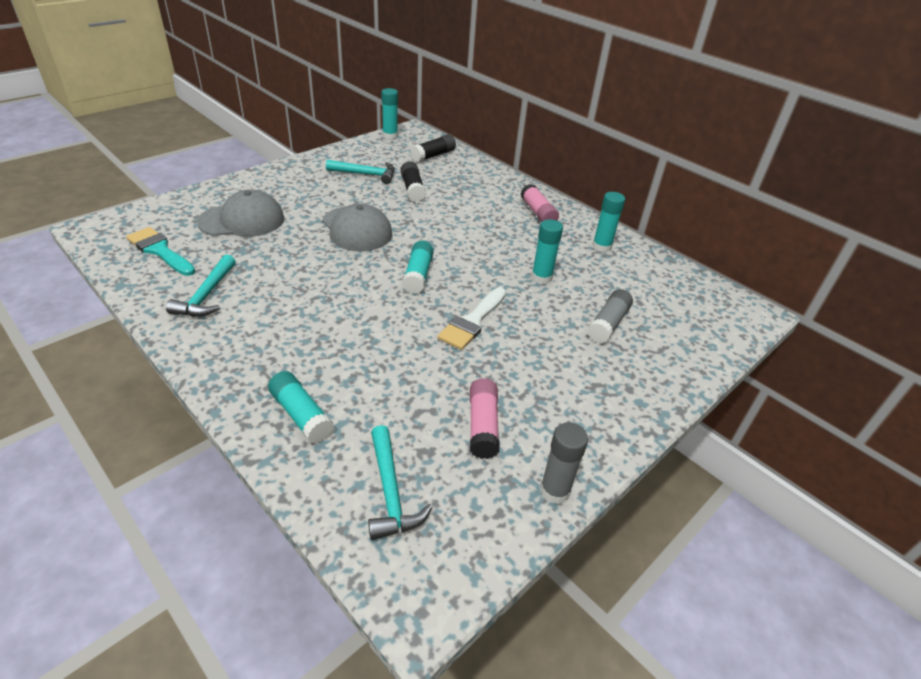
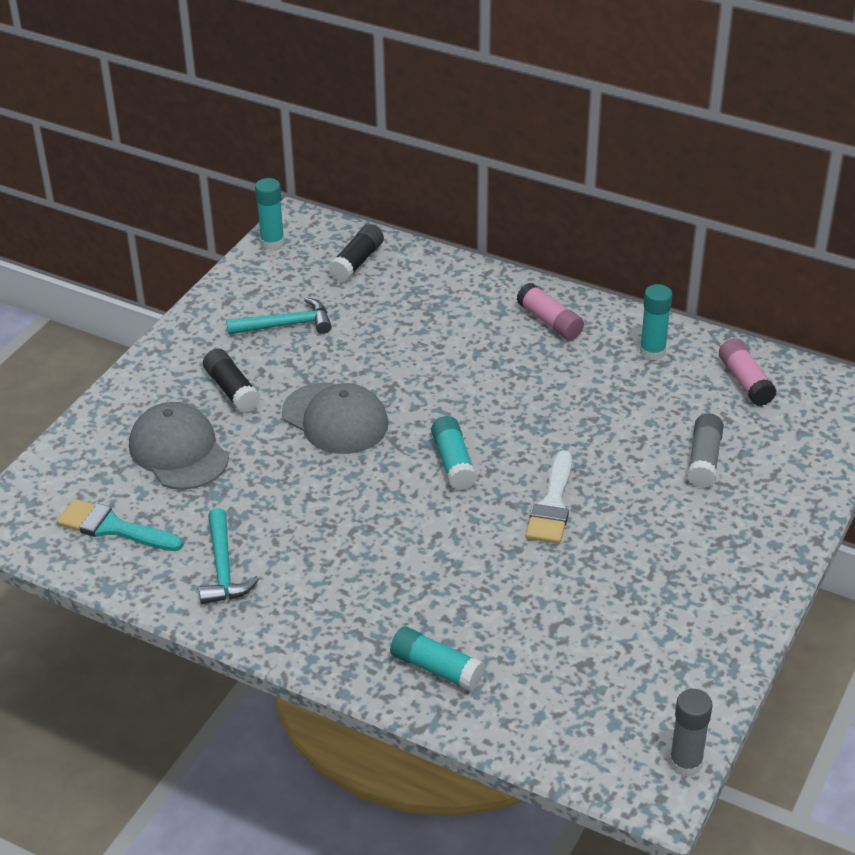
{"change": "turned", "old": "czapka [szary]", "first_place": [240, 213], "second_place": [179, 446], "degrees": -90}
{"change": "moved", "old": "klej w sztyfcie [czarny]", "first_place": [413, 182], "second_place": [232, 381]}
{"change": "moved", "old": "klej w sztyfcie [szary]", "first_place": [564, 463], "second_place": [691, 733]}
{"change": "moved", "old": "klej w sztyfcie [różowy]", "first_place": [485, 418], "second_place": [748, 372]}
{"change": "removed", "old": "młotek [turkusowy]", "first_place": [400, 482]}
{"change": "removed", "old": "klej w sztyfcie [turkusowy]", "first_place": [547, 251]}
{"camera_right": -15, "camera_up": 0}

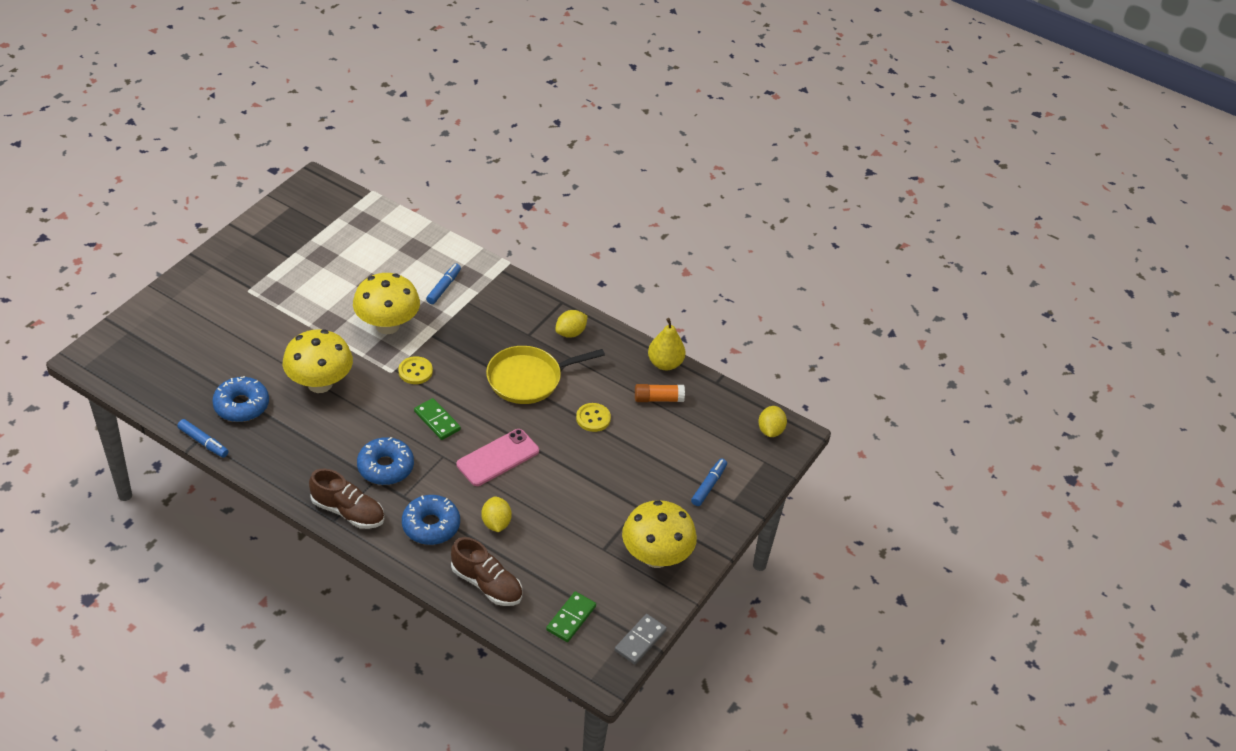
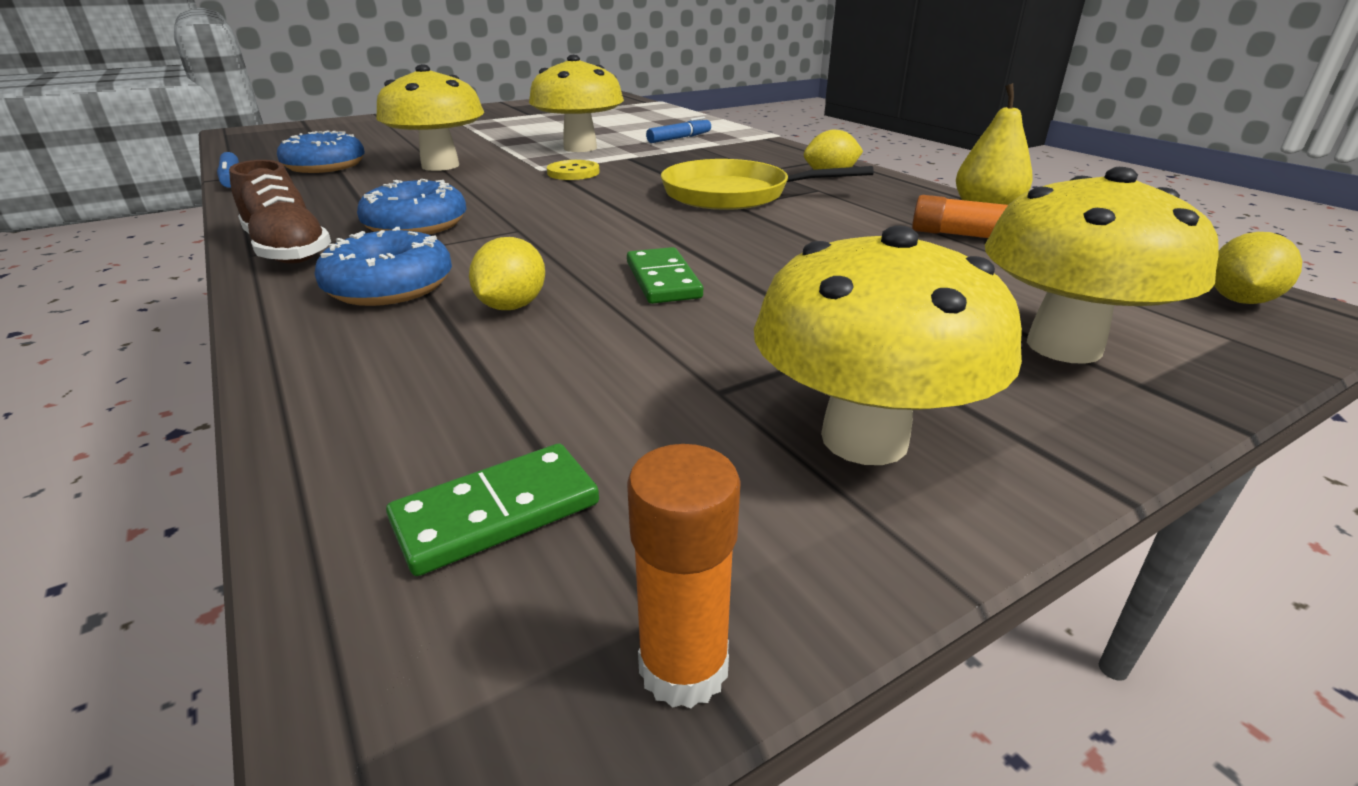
{"change": "moved", "old": "kostka domina [zielony]", "first_place": [437, 419], "second_place": [665, 275]}
{"change": "replaced", "old": "kostka domina [szary]", "new": "klej w sztyfcie [pomarańczowy]", "first_place": [641, 639], "second_place": [684, 576]}
{"change": "replaced", "old": "flamaster [niebieski]", "new": "grzyb [żółty]", "first_place": [709, 482], "second_place": [1102, 265]}
{"change": "removed", "old": "but [brązowy]", "first_place": [486, 571]}
{"change": "removed", "old": "telefon [różowy]", "first_place": [498, 457]}
{"change": "removed", "old": "guzik [żółty]", "first_place": [593, 417]}
{"camera_right": 30, "camera_up": -15}

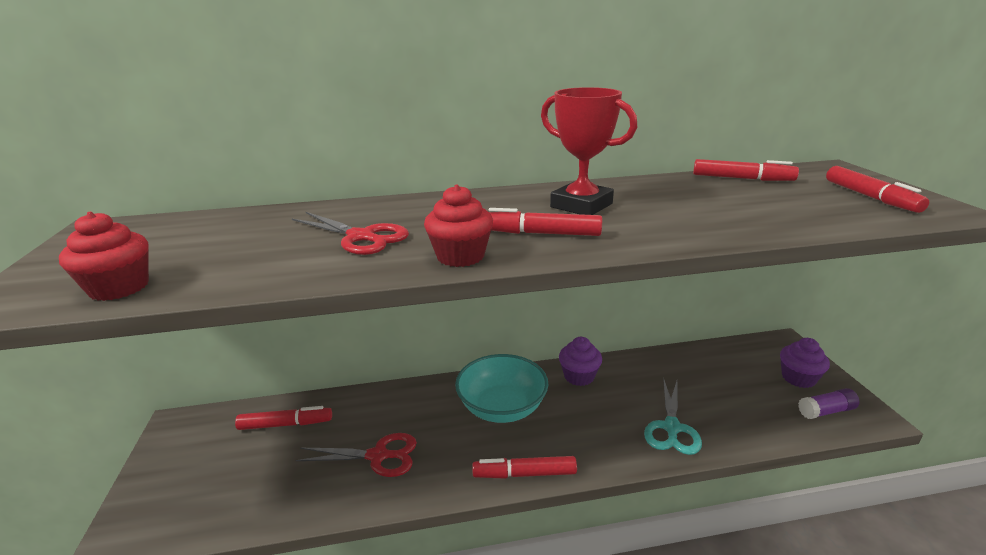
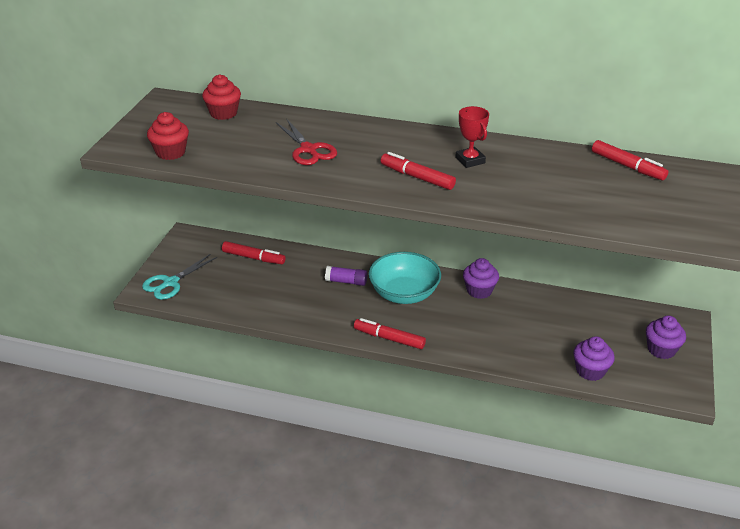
{"change": "moved", "old": "nożyczki [turkusowy]", "first_place": [673, 416], "second_place": [179, 277]}
{"change": "moved", "old": "muffinka [czerwony]", "first_place": [458, 225], "second_place": [221, 97]}
{"change": "moved", "old": "klej w sztyfcie [fioletowy]", "first_place": [829, 403], "second_place": [346, 276]}
{"change": "resized", "old": "puchar [czerwony]", "first_place": [589, 151], "second_place": [472, 137], "factor": 0.64}
{"change": "added", "new": "muffinka [fioletowy]", "second_place": [594, 358]}
{"change": "removed", "old": "nożyczki [czerwony]", "first_place": [356, 455]}
{"change": "removed", "old": "flamaster [czerwony]", "first_place": [877, 189]}
{"camera_right": 25, "camera_up": 10}

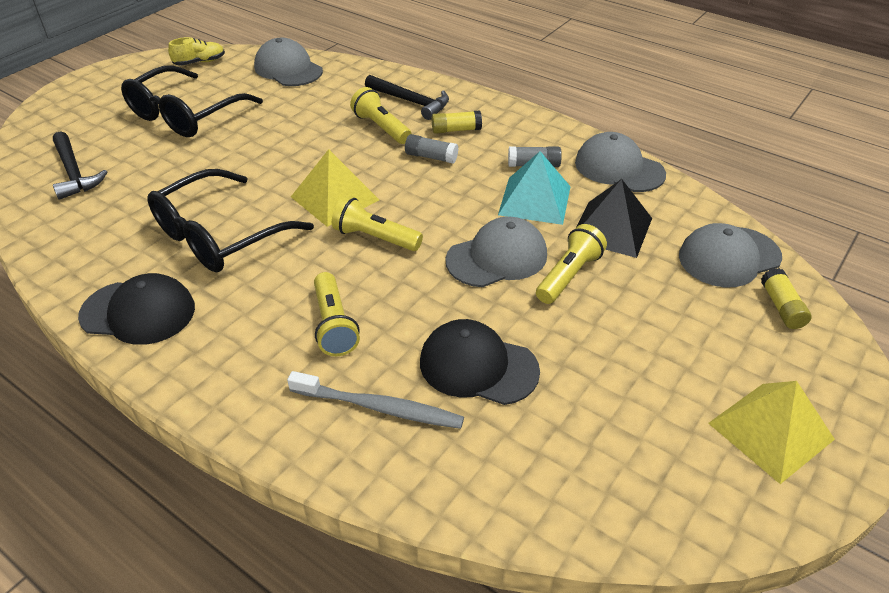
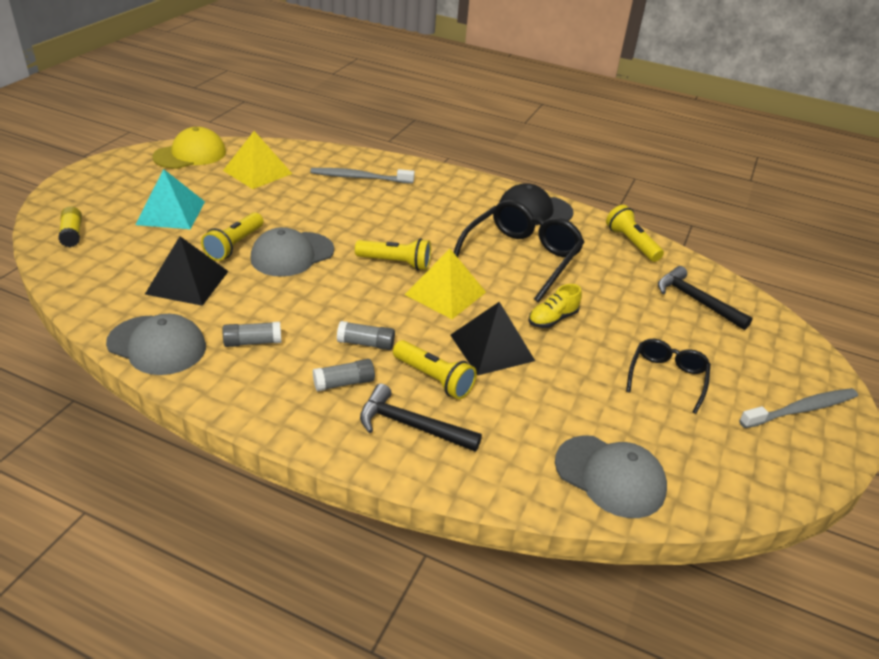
{"change": "moved", "old": "piramida [turkusowy]", "first_place": [534, 188], "second_place": [170, 199]}
{"change": "added", "new": "czapka [żółty]", "second_place": [189, 148]}
{"change": "moved", "old": "piramida [żółty]", "first_place": [771, 432], "second_place": [257, 160]}
{"change": "recoloured", "old": "klej w sztyfcie [żółty]", "new": "klej w sztyfcie [szary]", "first_place": [457, 122], "second_place": [344, 375]}
{"change": "added", "new": "piramida [czarny]", "second_place": [493, 339]}
{"change": "moved", "old": "but [żółty]", "first_place": [196, 51], "second_place": [555, 306]}
{"change": "moved", "old": "latarka [żółty]", "first_place": [337, 314], "second_place": [635, 233]}
{"change": "resized", "old": "okulary [czarny]", "first_place": [192, 101], "second_place": [668, 376], "factor": 0.58}
{"change": "added", "new": "szczoteczka do zębów [szary]", "second_place": [798, 408]}
{"change": "removed", "old": "czapka [czarny]", "first_place": [480, 362]}
{"change": "removed", "old": "czapka [szary]", "first_place": [730, 255]}
{"camera_right": 165, "camera_up": -5}

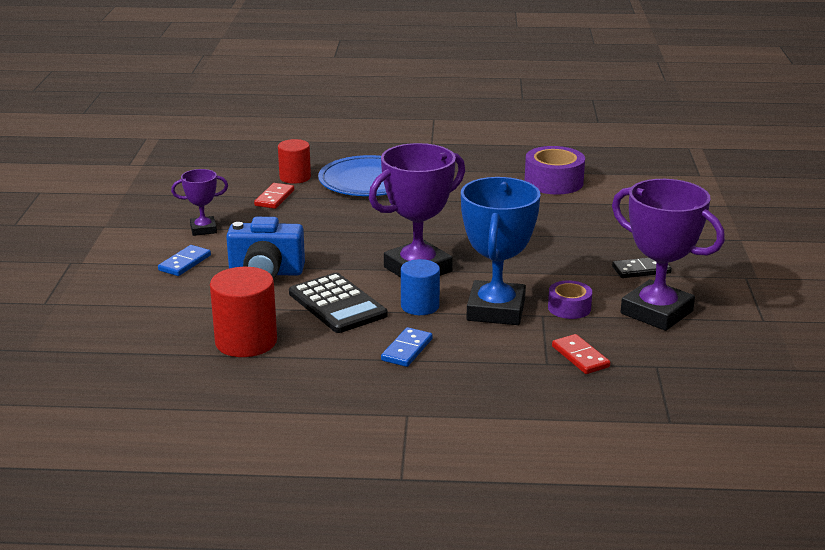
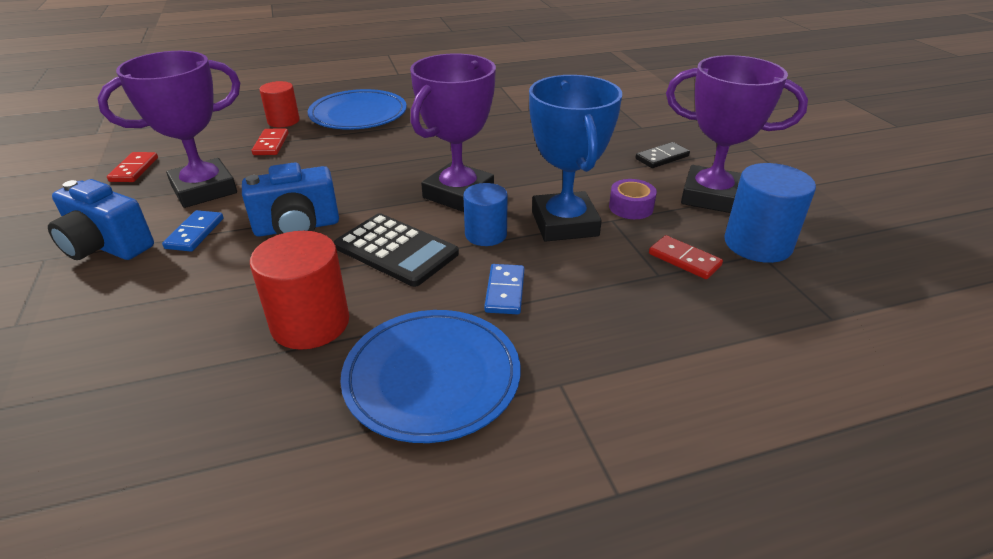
{"change": "added", "new": "aparat fotograficzny [niebieski]", "second_place": [101, 219]}
{"change": "resized", "old": "puchar [fioletowy]", "first_place": [199, 202], "second_place": [168, 129], "factor": 1.95}
{"change": "added", "new": "kostka domina [czerwony]", "second_place": [132, 167]}
{"change": "added", "new": "talerz [niebieski]", "second_place": [430, 376]}
{"change": "added", "new": "walec [niebieski]", "second_place": [770, 213]}
{"change": "removed", "old": "taśma klejąca [fioletowy]", "first_place": [555, 170]}
{"camera_right": -20, "camera_up": 10}

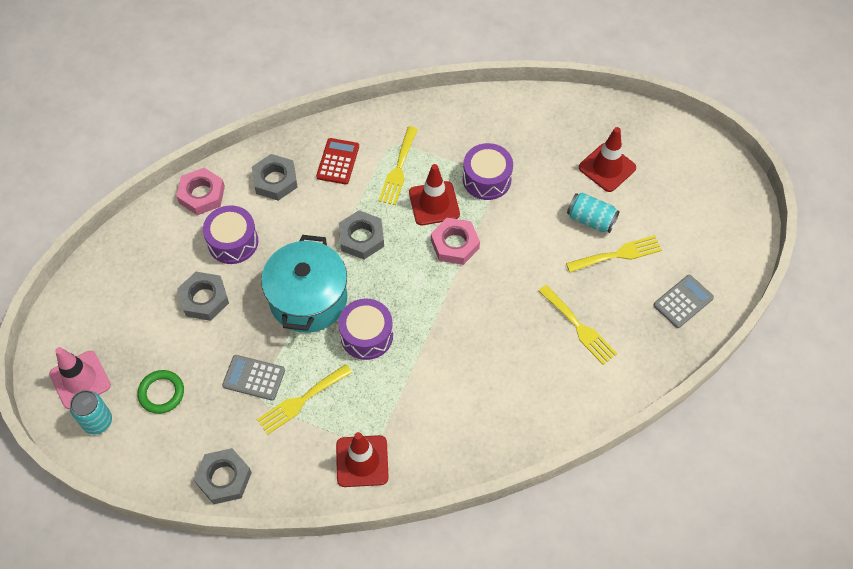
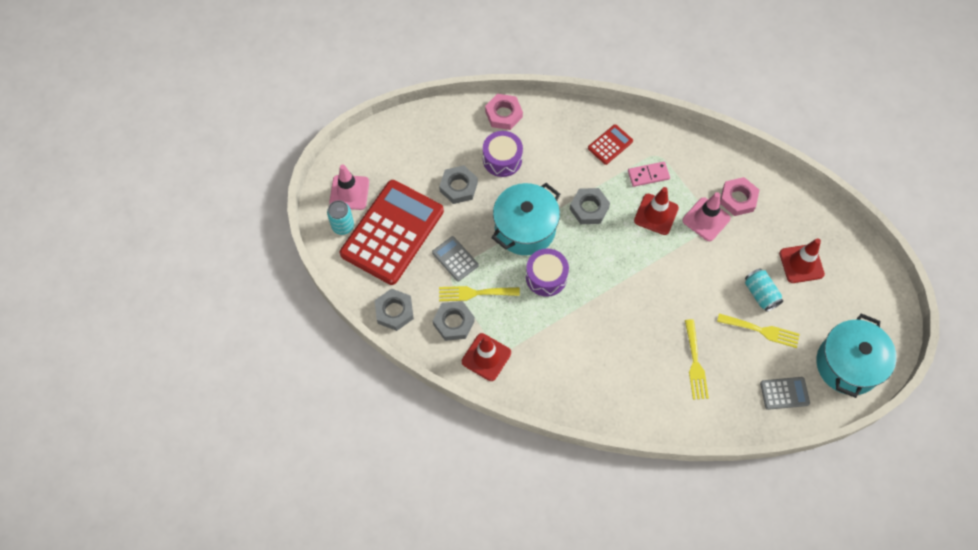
{"change": "replaced", "old": "pierścień [zielony]", "new": "kalkulator [czerwony]", "first_place": [161, 392], "second_place": [392, 232]}
{"change": "moved", "old": "nakrętka [szary]", "first_place": [275, 177], "second_place": [454, 321]}
{"change": "replaced", "old": "widelec [żółty]", "new": "kostka domina [różowy]", "first_place": [398, 165], "second_place": [649, 174]}
{"change": "replaced", "old": "bęben [fioletowy]", "new": "pachołek [różowy]", "first_place": [488, 171], "second_place": [706, 216]}
{"change": "moved", "old": "nakrętka [różowy]", "first_place": [455, 241], "second_place": [739, 196]}
{"change": "added", "new": "garnek [turkusowy]", "second_place": [856, 356]}
{"camera_right": 35, "camera_up": 5}

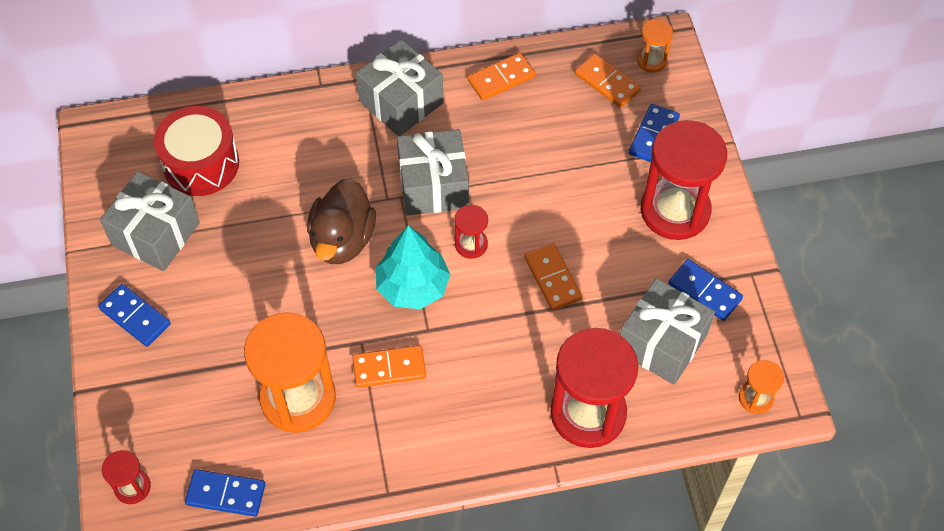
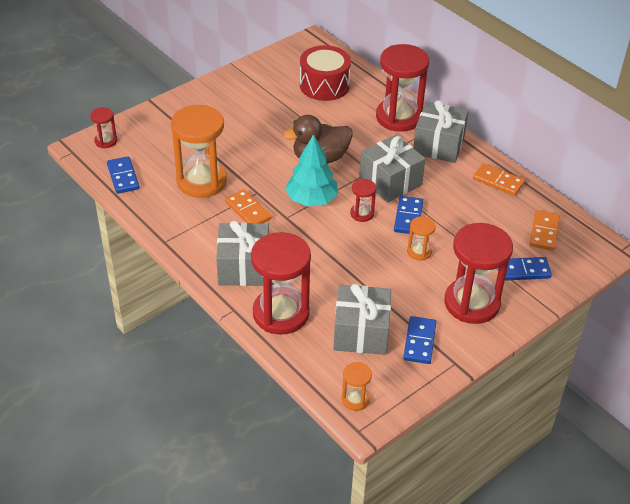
{"change": "moved", "old": "prezent [szary]", "first_place": [150, 221], "second_place": [242, 253]}
{"change": "added", "new": "klepsydra [czerwony]", "second_place": [402, 88]}
{"change": "moved", "old": "kostka domina [niebieski]", "first_place": [134, 315], "second_place": [408, 215]}
{"change": "moved", "old": "klepsydra [pomarańczowy]", "first_place": [655, 45], "second_place": [421, 238]}
{"change": "removed", "old": "kostka domina [pomarańczowy]", "first_place": [553, 277]}
{"camera_right": 60, "camera_up": -15}

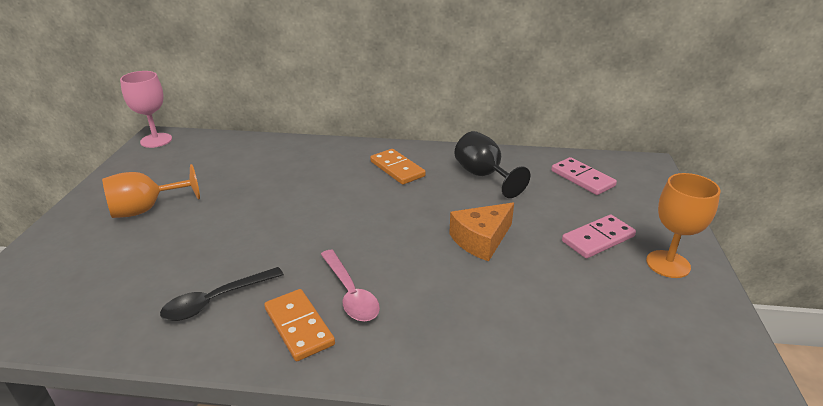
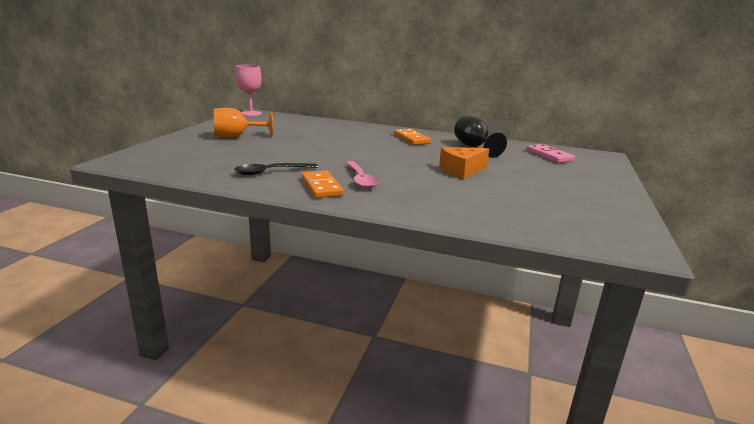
{"change": "removed", "old": "kostka domina [różowy]", "first_place": [599, 236]}
{"change": "removed", "old": "kielich [pomarańczowy]", "first_place": [683, 225]}
{"camera_right": 10, "camera_up": -10}

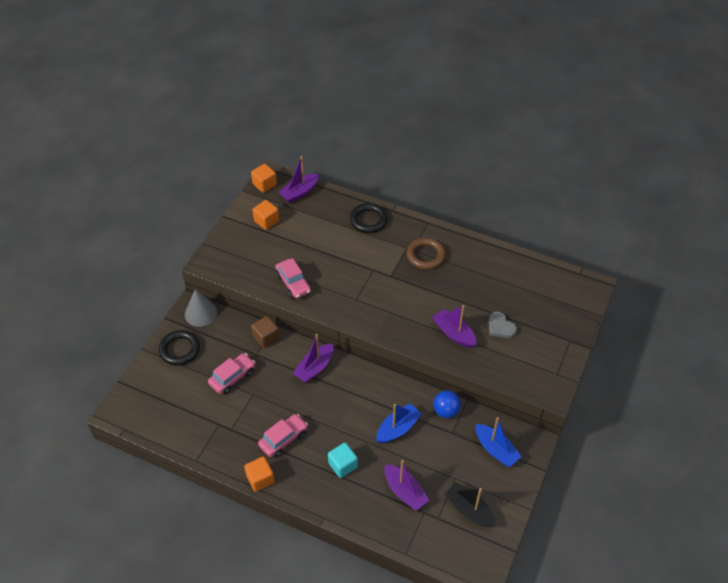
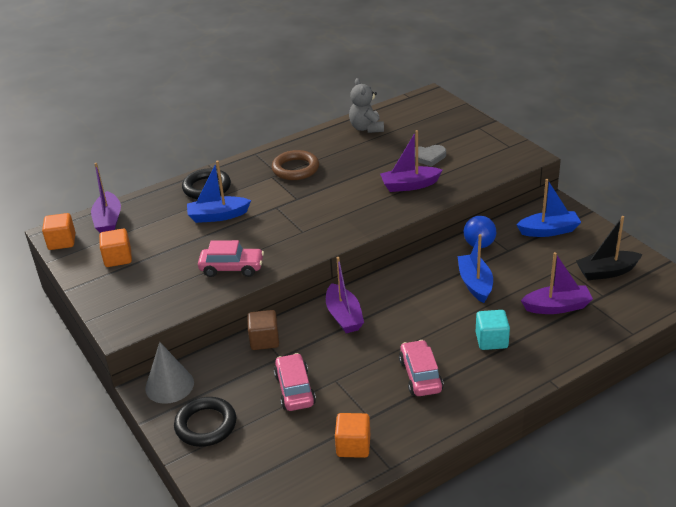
{"change": "added", "new": "łódka [niebieski]", "second_place": [219, 192]}
{"change": "moved", "old": "sześcian [pomarańczowy]", "first_place": [259, 474], "second_place": [352, 435]}
{"change": "added", "new": "miś [szary]", "second_place": [366, 105]}
{"camera_right": -55, "camera_up": -15}

